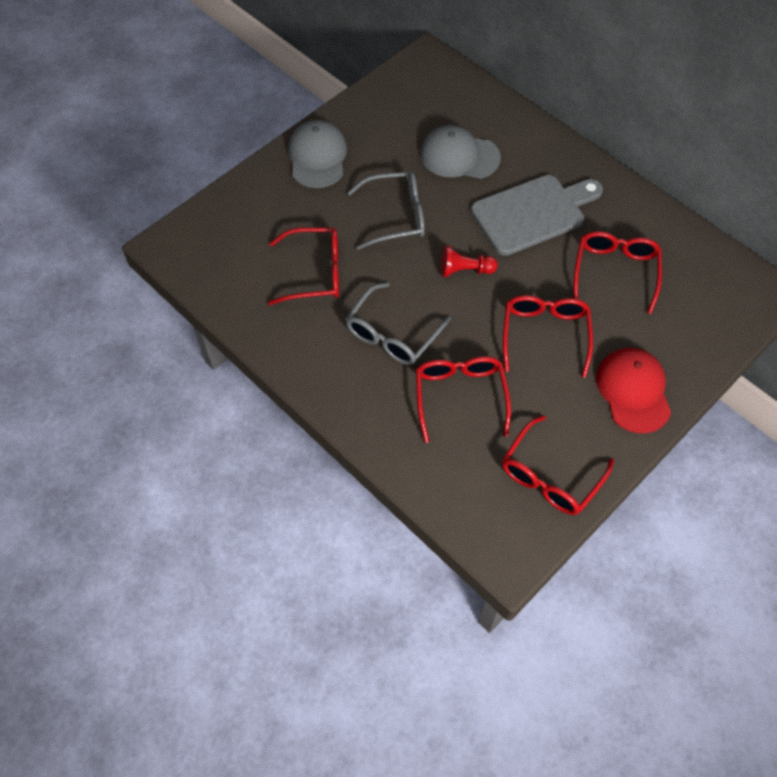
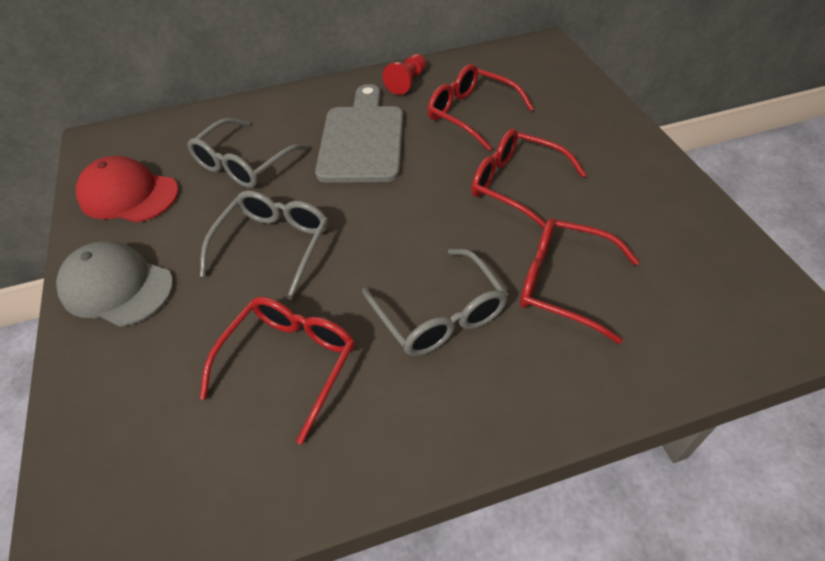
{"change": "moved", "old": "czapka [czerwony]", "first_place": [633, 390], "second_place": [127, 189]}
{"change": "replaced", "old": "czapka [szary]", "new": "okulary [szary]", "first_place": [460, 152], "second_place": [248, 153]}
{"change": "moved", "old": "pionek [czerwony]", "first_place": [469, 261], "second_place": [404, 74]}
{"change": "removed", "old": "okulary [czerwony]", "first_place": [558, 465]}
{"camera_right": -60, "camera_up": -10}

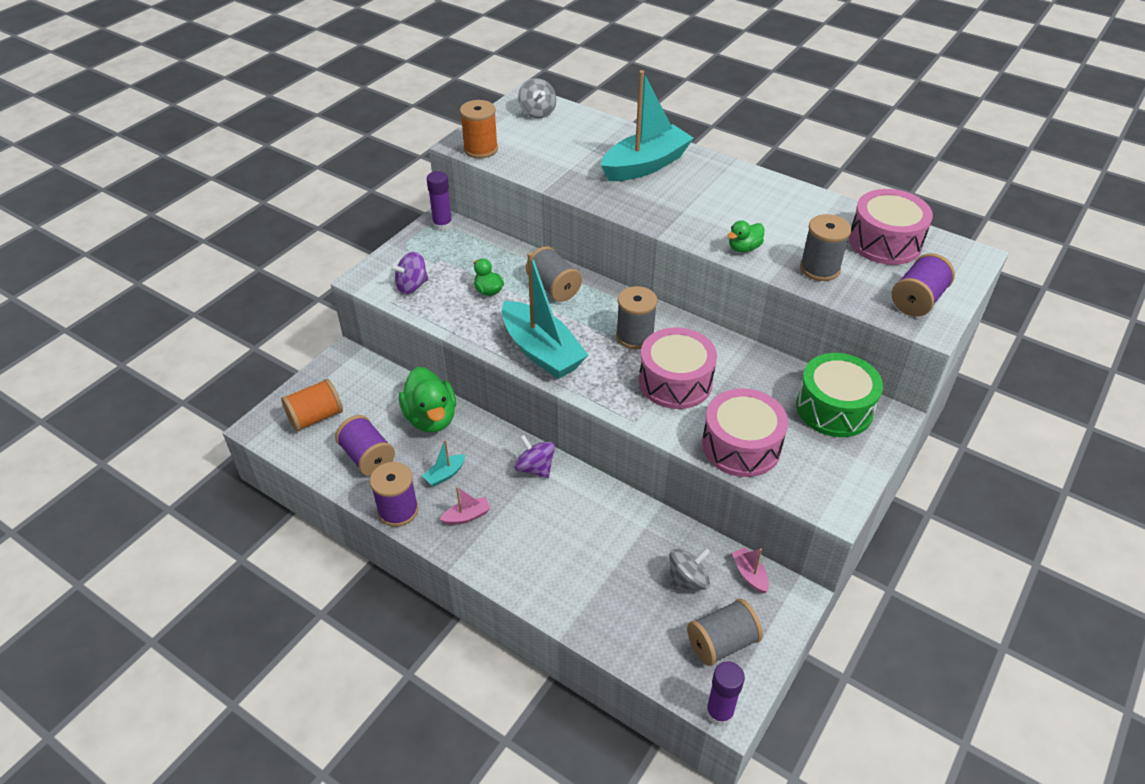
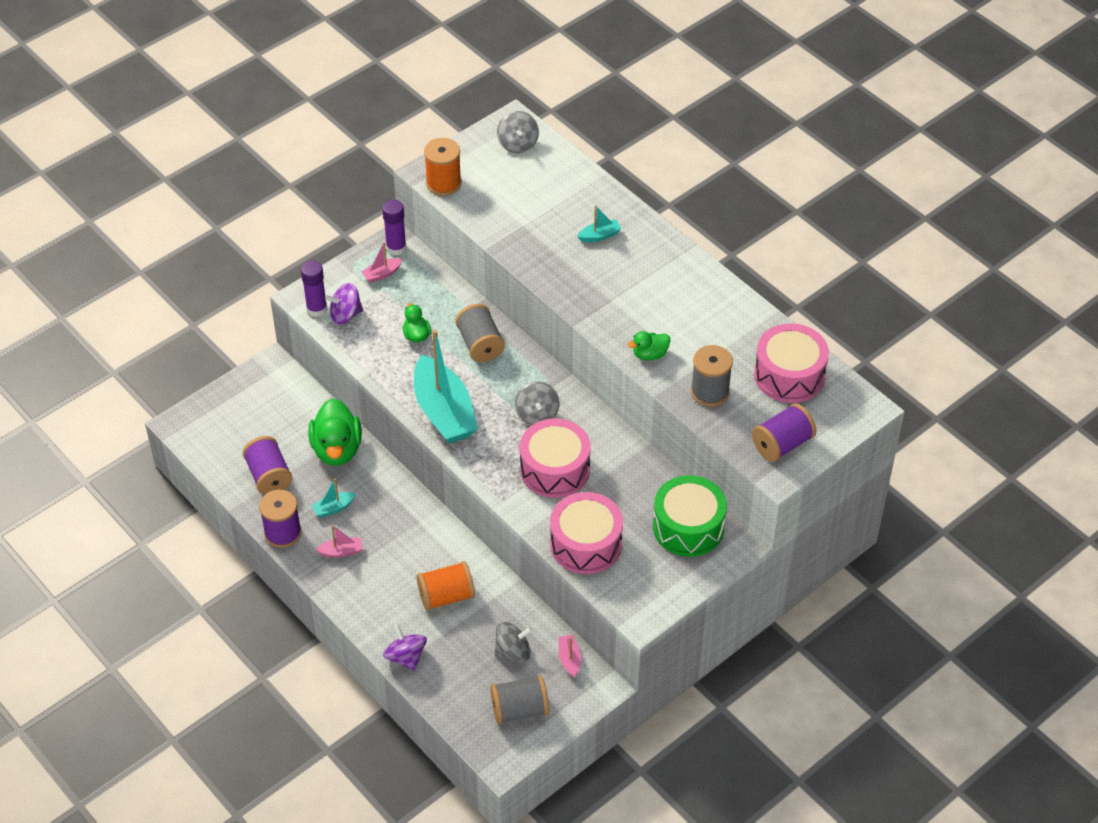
{"change": "moved", "old": "klej w sztyfcie [fioletowy]", "first_place": [725, 693], "second_place": [314, 289]}
{"change": "added", "new": "łódka [różowy]", "second_place": [381, 262]}
{"change": "moved", "old": "bączek [fioletowy]", "first_place": [534, 456], "second_place": [405, 647]}
{"change": "moved", "old": "szpulka [pomarańczowy]", "first_place": [312, 405], "second_place": [446, 586]}
{"change": "replaced", "old": "szpulka [szary]", "new": "bączek [szary]", "first_place": [636, 317], "second_place": [537, 403]}
{"change": "resized", "old": "łódka [turkusowy]", "first_place": [647, 125], "second_place": [599, 223], "factor": 0.42}
{"camera_right": 15, "camera_up": 5}

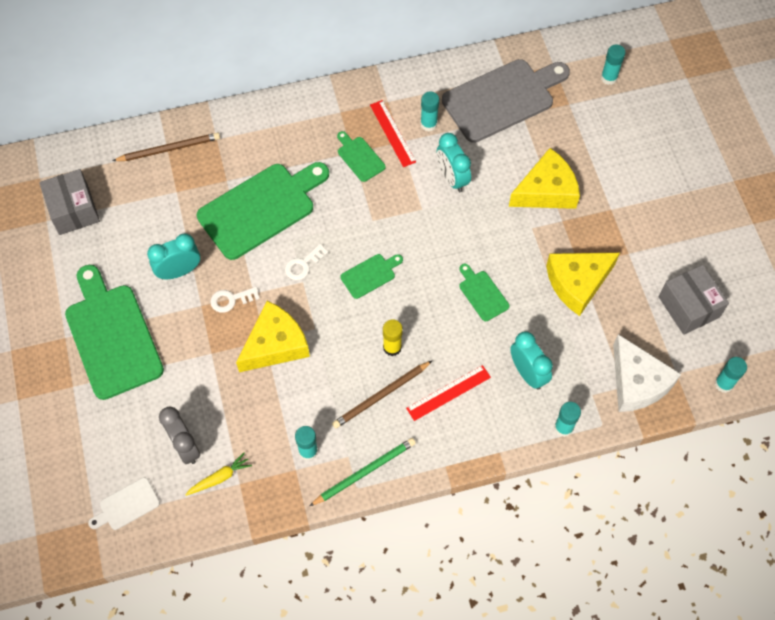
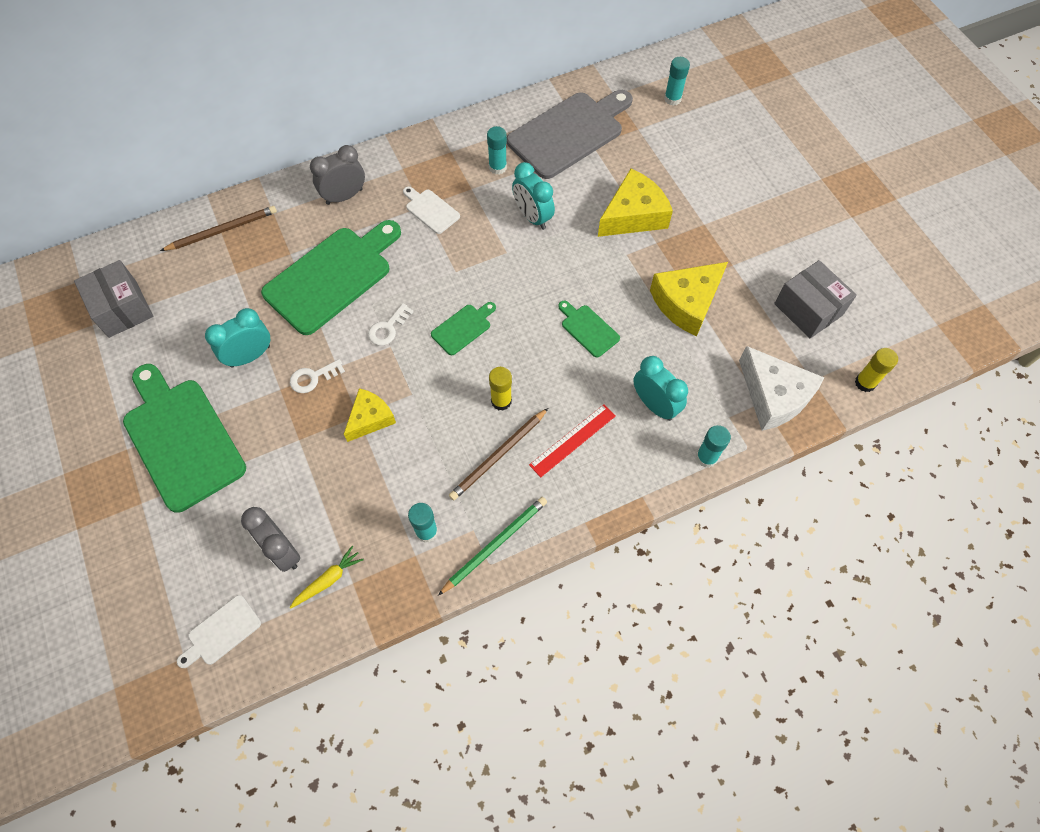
{"change": "added", "new": "budzik [szary]", "second_place": [337, 175]}
{"change": "resized", "old": "ser [żółty]", "first_place": [273, 336], "second_place": [370, 415], "factor": 0.63}
{"change": "recoloured", "old": "deska do krojenia [zielony]", "new": "deska do krojenia [biały]", "first_place": [361, 156], "second_place": [431, 210]}
{"change": "recoloured", "old": "klej w sztyfcie [turkusowy]", "new": "klej w sztyfcie [żółty]", "first_place": [731, 375], "second_place": [876, 370]}
{"change": "removed", "old": "linijka [czerwony]", "first_place": [393, 133]}
{"camera_right": -10, "camera_up": 0}

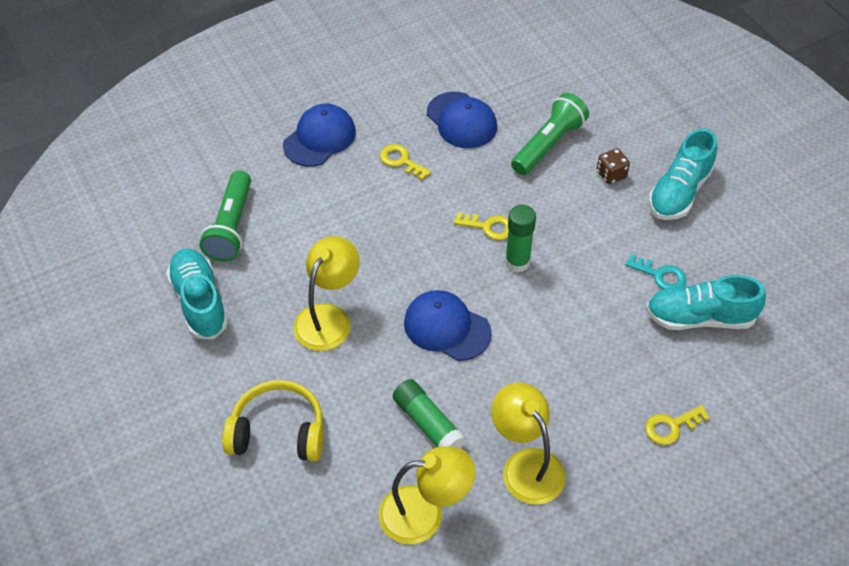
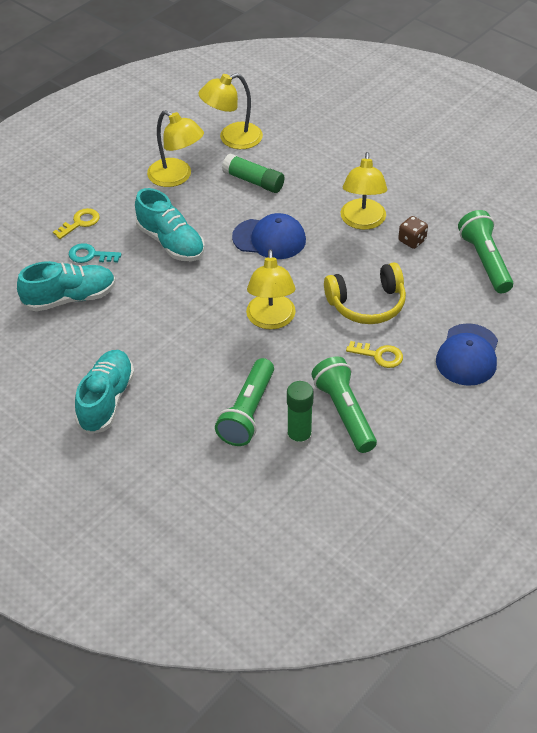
{"change": "moved", "old": "klucz [turkusowy]", "first_place": [655, 271], "second_place": [95, 253]}
{"change": "moved", "old": "but [turkusowy]", "first_place": [197, 293], "second_place": [170, 224]}
{"change": "replaced", "old": "klucz [żółty]", "new": "lampka [żółty]", "first_place": [481, 226], "second_place": [271, 289]}
{"change": "moved", "old": "klej w sztyfcie [zielony]", "first_place": [520, 239], "second_place": [300, 414]}
{"change": "replaced", "old": "czapka [niebieski]", "new": "latarka [zielony]", "first_place": [462, 120], "second_place": [344, 404]}
{"change": "moved", "old": "słuchawki [żółty]", "first_place": [273, 421], "second_place": [365, 293]}
{"change": "moved", "old": "kostka do gry [brązowy]", "first_place": [613, 166], "second_place": [413, 232]}
{"camera_right": 160, "camera_up": -5}

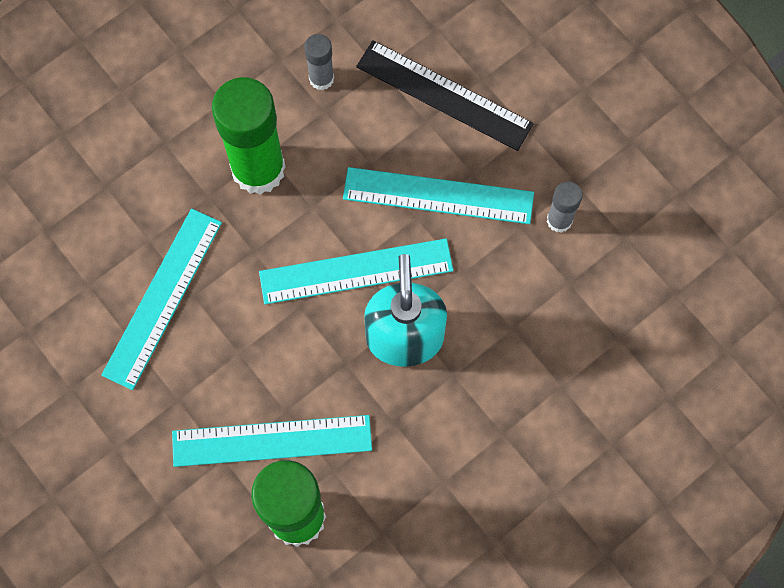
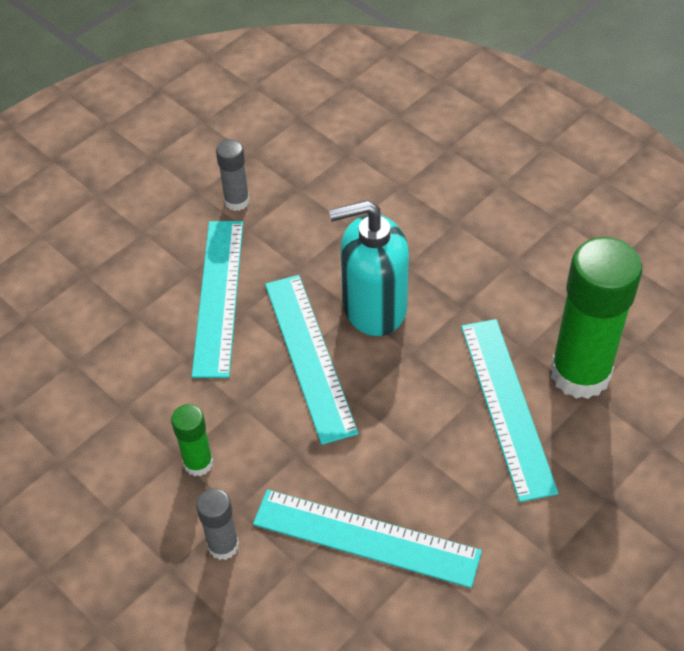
{"change": "resized", "old": "klej w sztyfcie [zielony]", "first_place": [249, 136], "second_place": [192, 440], "factor": 0.48}
{"change": "moved", "old": "klej w sztyfcie [szary]", "first_place": [319, 62], "second_place": [217, 524]}
{"change": "removed", "old": "linijka [czarny]", "first_place": [445, 95]}
{"camera_right": -95, "camera_up": -20}

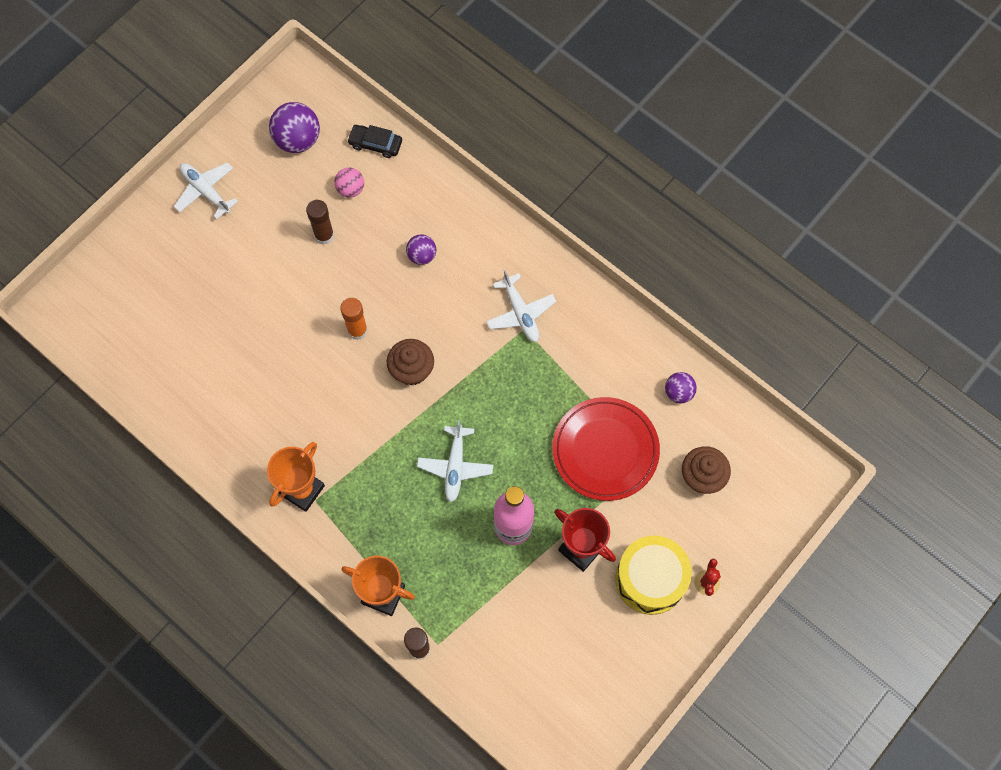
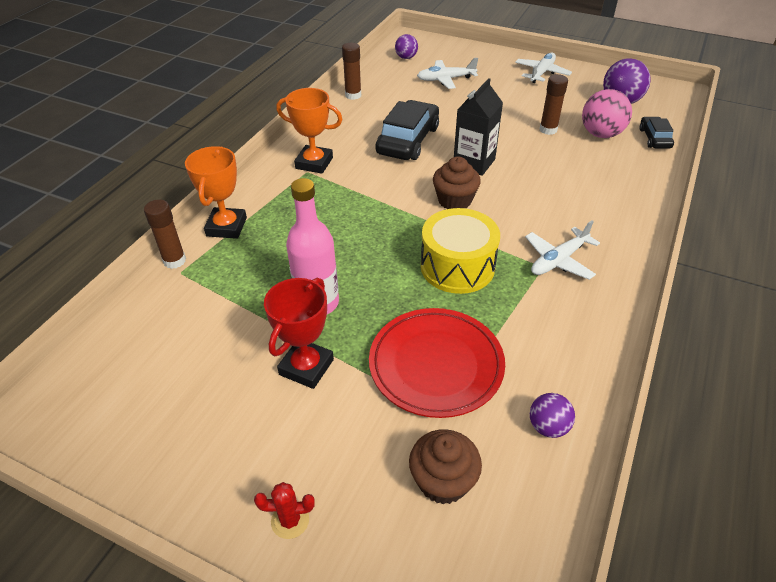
{"change": "added", "new": "klej w sztyfcie [brązowy]", "second_place": [351, 71]}
{"change": "added", "new": "samochód [czarny]", "second_place": [407, 130]}
{"change": "moved", "old": "piłka [fioletowy]", "first_place": [421, 249], "second_place": [406, 46]}
{"change": "moved", "old": "samolot [biały]", "first_place": [455, 461], "second_place": [447, 73]}
{"change": "moved", "old": "bęben [żółty]", "first_place": [653, 575], "second_place": [460, 251]}
{"change": "replaced", "old": "klej w sztyfcie [pomarańczowy]", "new": "karton mleka [czarny]", "first_place": [354, 319], "second_place": [478, 127]}
{"change": "resized", "old": "piłka [różowy]", "first_place": [349, 183], "second_place": [607, 113], "factor": 1.7}
{"camera_right": 75, "camera_up": -25}

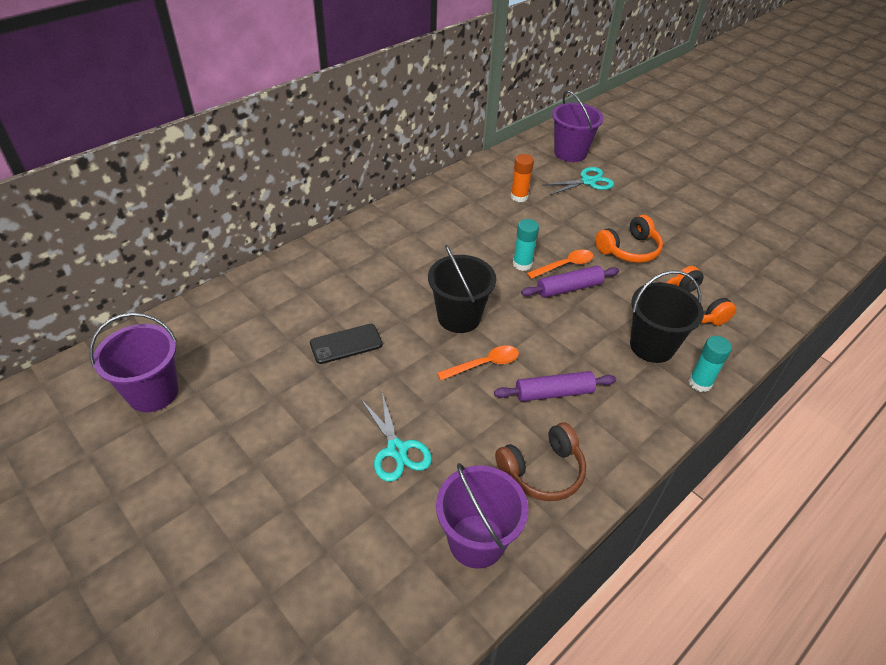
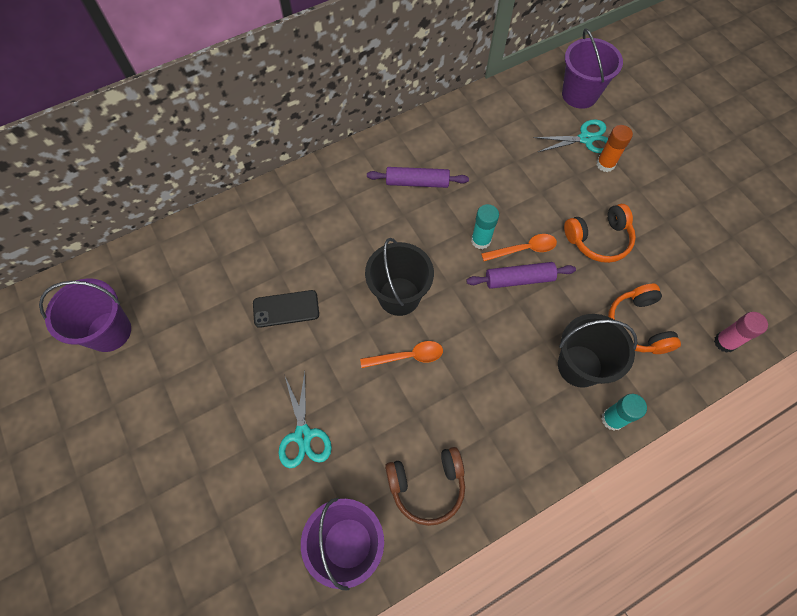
{"change": "moved", "old": "wałek do ciasta [fioletowy]", "first_place": [555, 386], "second_place": [418, 177]}
{"change": "moved", "old": "klej w sztyfcie [pomarańczowy]", "first_place": [522, 178], "second_place": [615, 148]}
{"change": "added", "new": "klej w sztyfcie [różowy]", "second_place": [741, 332]}
{"camera_right": 15, "camera_up": 20}

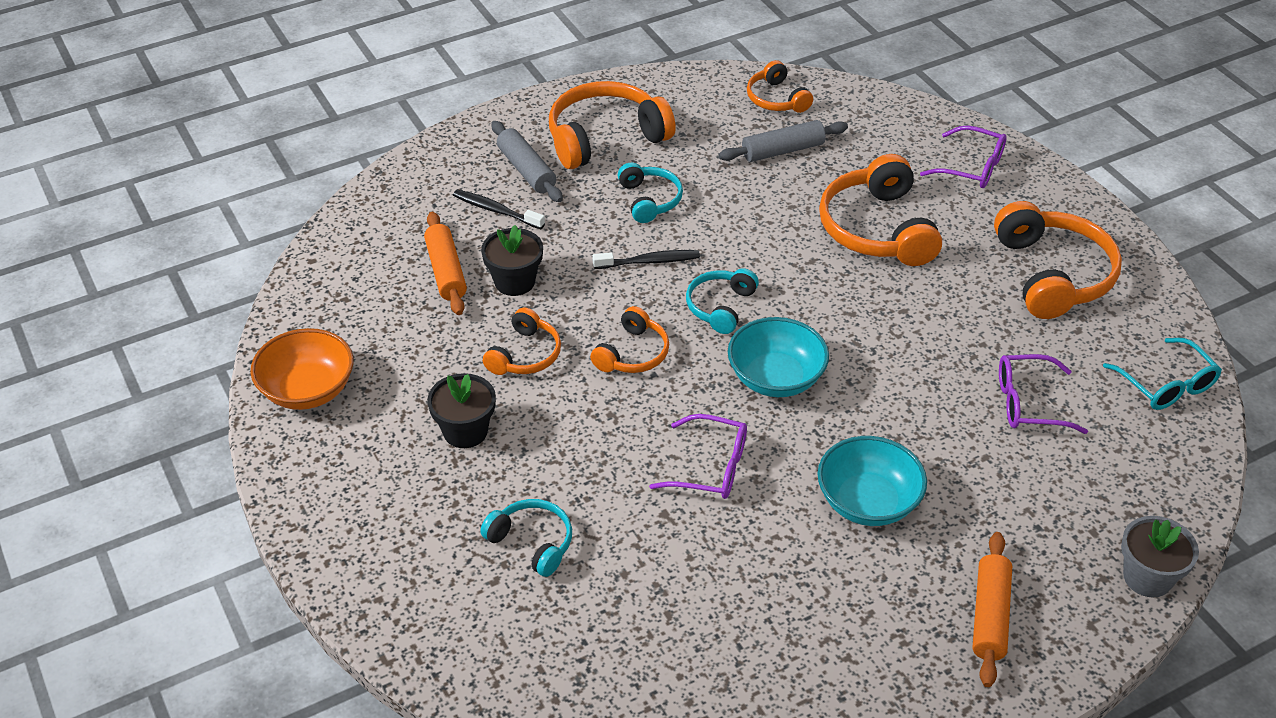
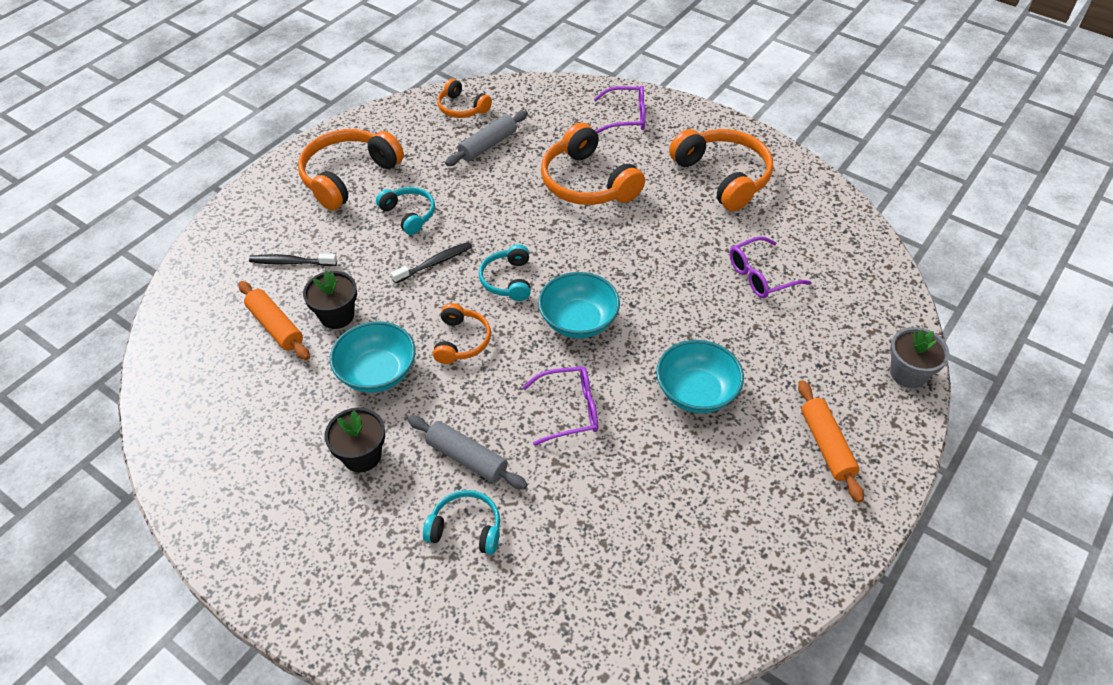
{"change": "replaced", "old": "słuchawki [pomarańczowy]", "new": "miska [turkusowy]", "first_place": [522, 341], "second_place": [373, 357]}
{"change": "moved", "old": "wałek do ciasta [szary]", "first_place": [527, 161], "second_place": [468, 452]}
{"change": "removed", "old": "miska [pomarańczowy]", "first_place": [302, 369]}
{"change": "removed", "old": "okulary [turkusowy]", "first_place": [1162, 374]}
{"camera_right": -25, "camera_up": 5}

